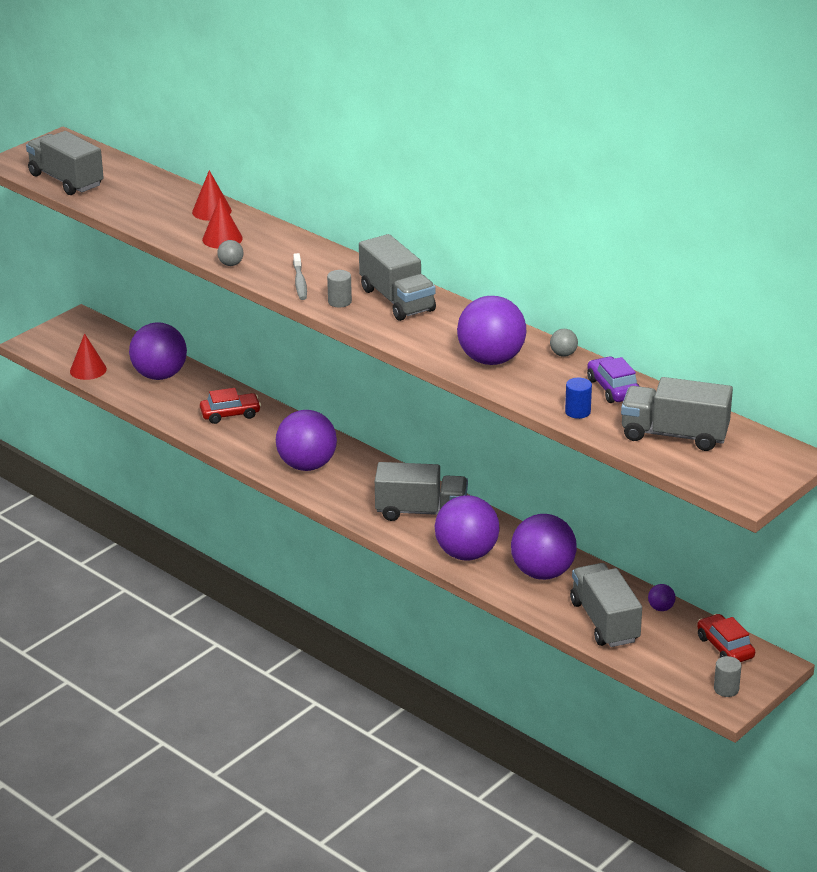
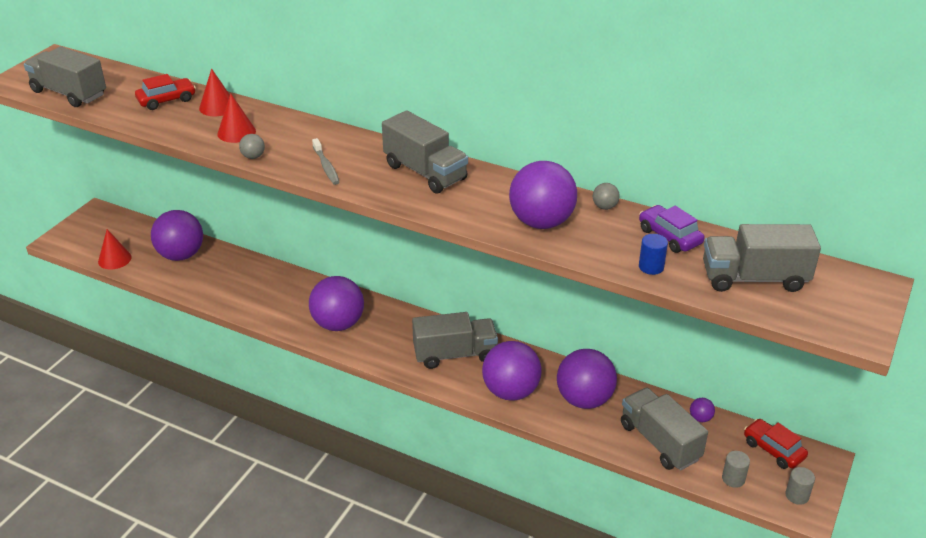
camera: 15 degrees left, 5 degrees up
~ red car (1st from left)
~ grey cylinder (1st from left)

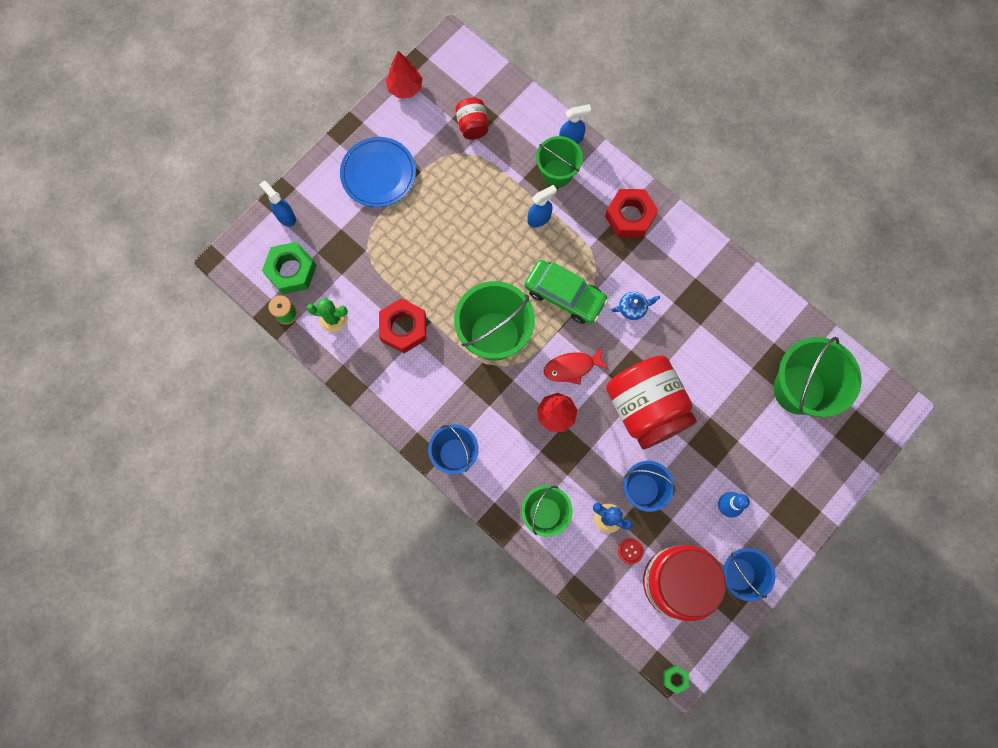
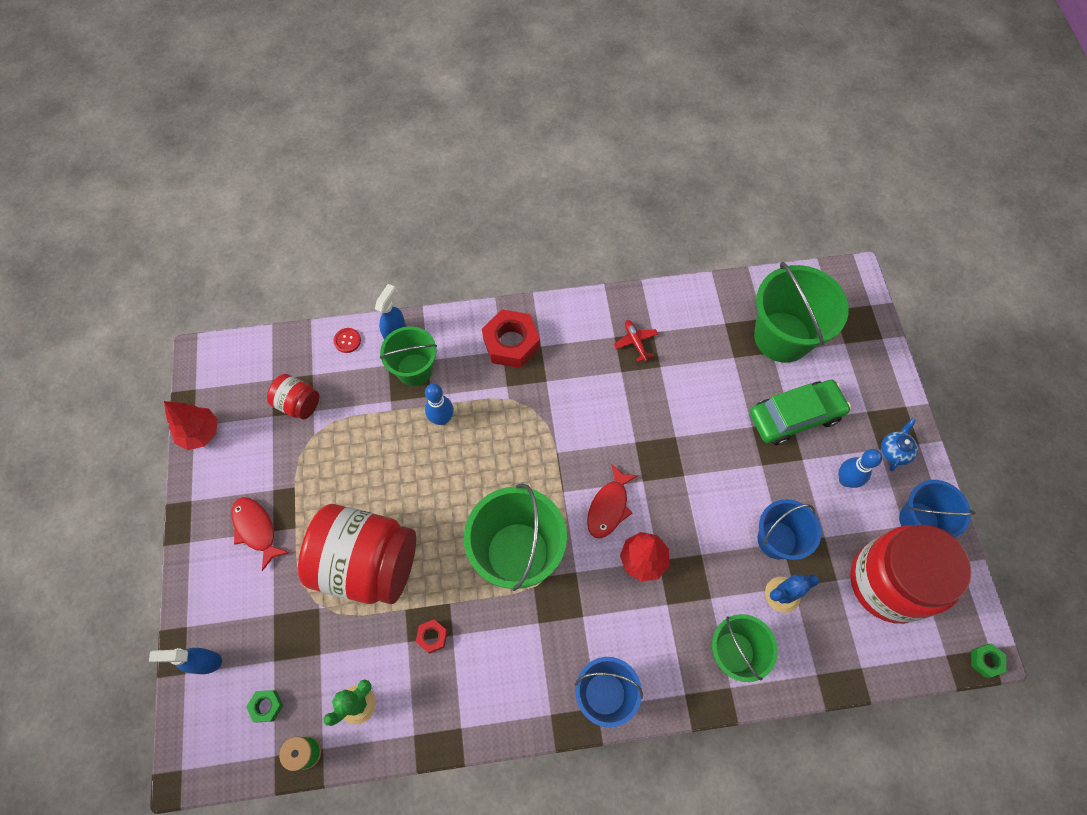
camera: 50 degrees left, 10 degrees down
~ blue plate to red fish (1st from left)
~ green nut (1st from left) x0.48
~ red jar (2nd from left)
~ red button
~ red nut (1st from left) x0.48
~ blue spray bottle (2nd from left) to blue bowling pin (1st from left)
+ red plane
~ green car
~ blue teapot

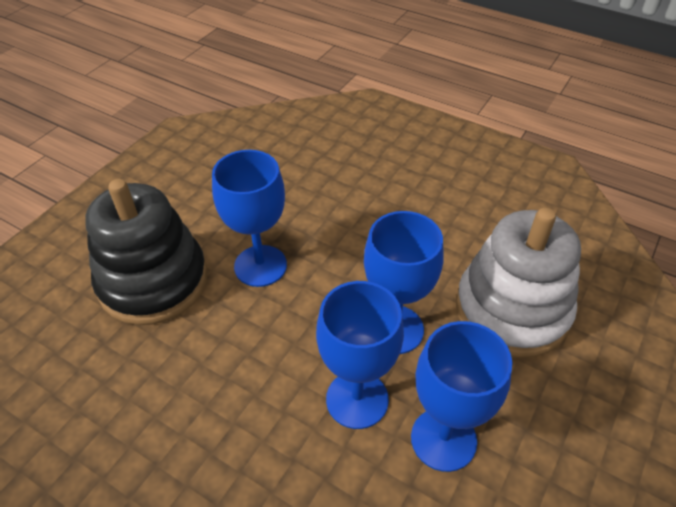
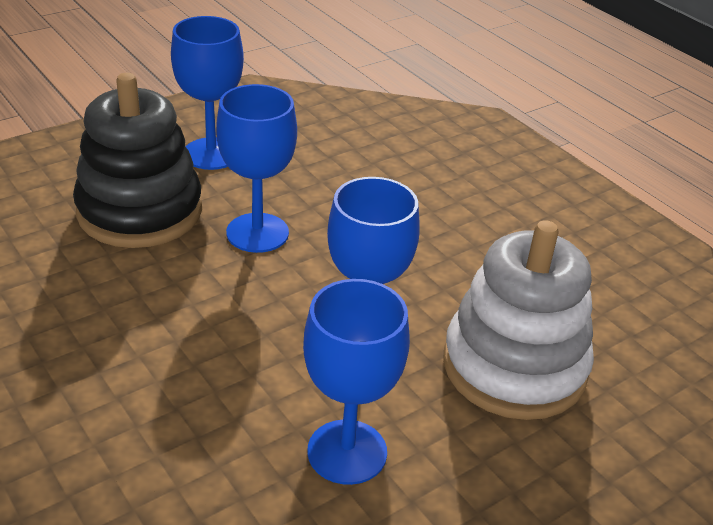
camera: 20 degrees right, 10 degrees down
~ blue goblet (2nd from left in the first image) to blue goblet (1st from left)

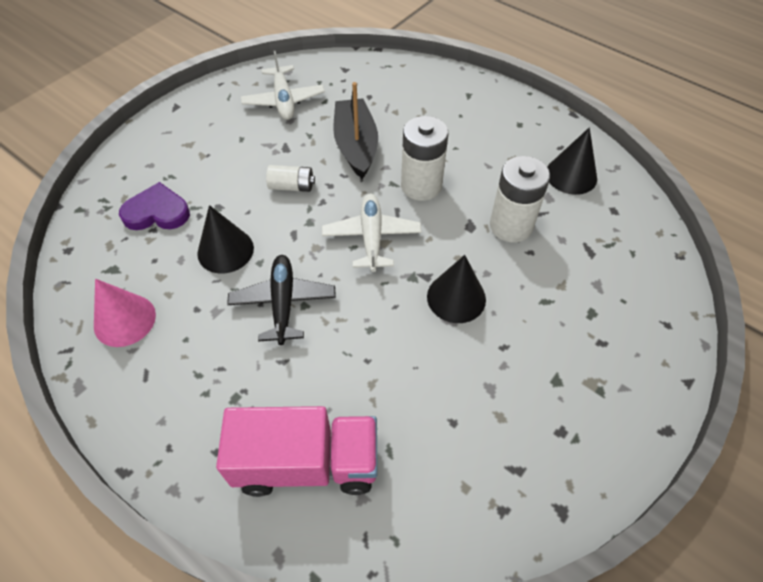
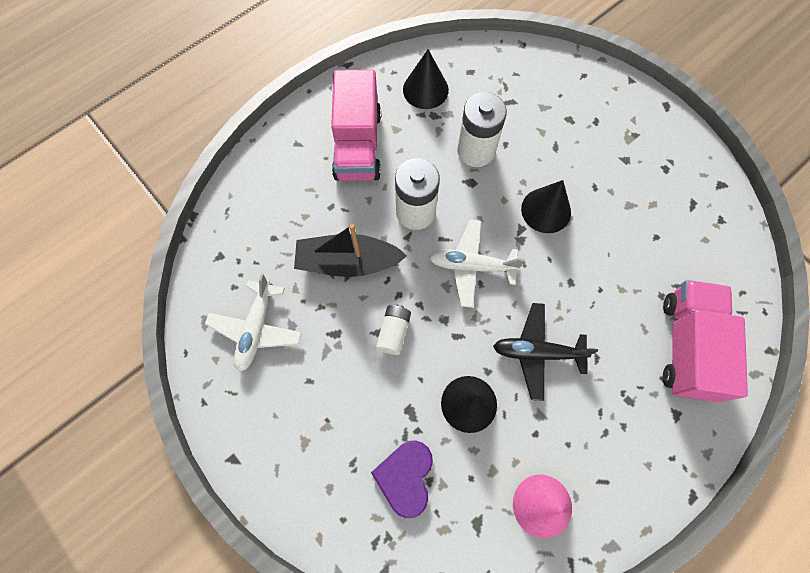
camera: 80 degrees left, 15 degrees up
~ white plane (1st from left) 105 degrees clockwise
+ pink truck (1st from left)

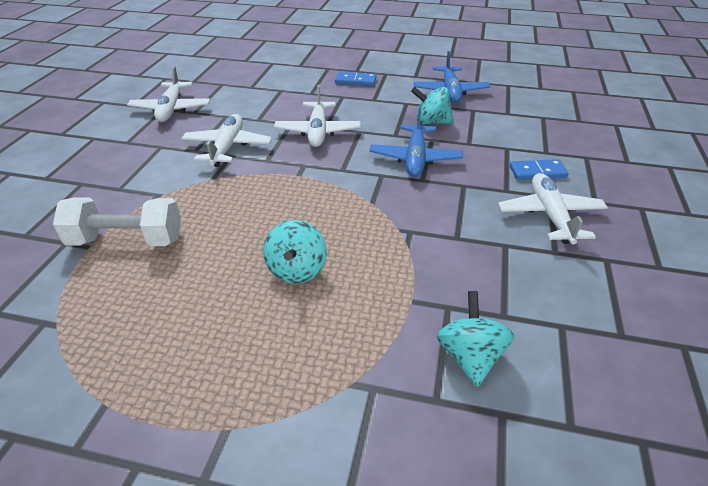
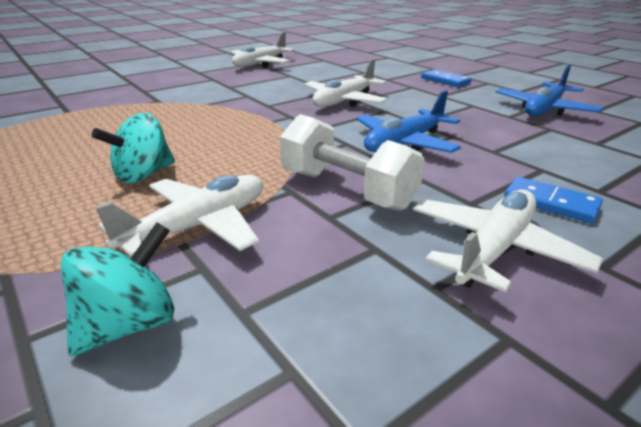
camera: 40 degrees right, 10 degrees down
~ white plane (2nd from left in the first image) to white plane (1st from left)
~ white dumbbell
- turquoise spinning top (2nd from left)

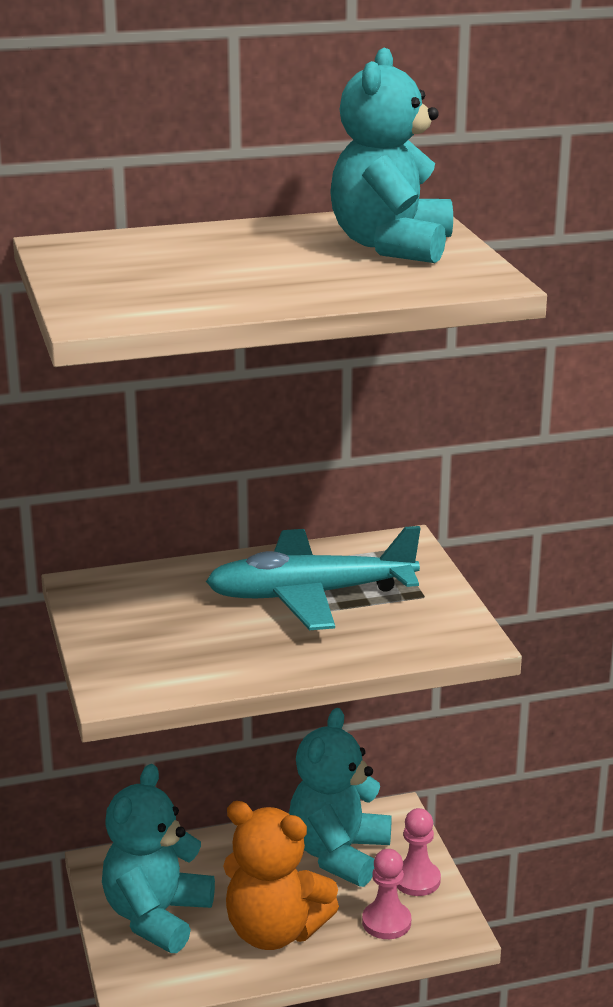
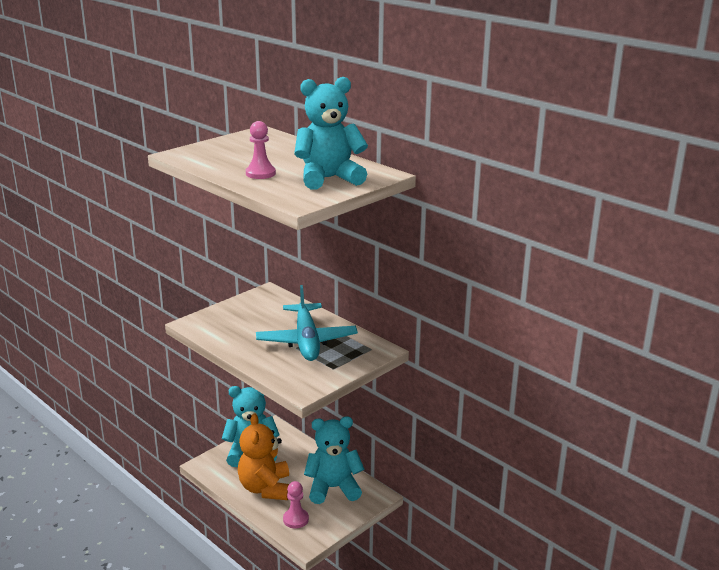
camera: 60 degrees right, 0 degrees up
~ pink pawn (2nd from left in the first image) to pink pawn (1st from left)
~ turquoise plane 150 degrees counterclockwise

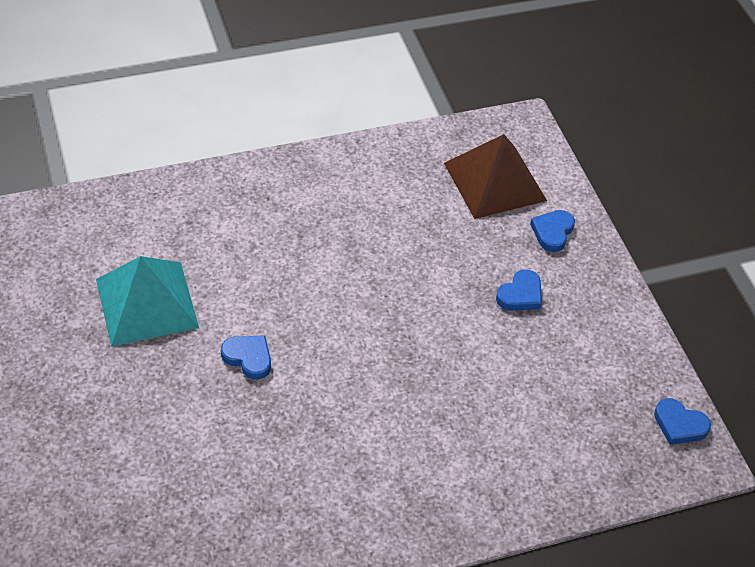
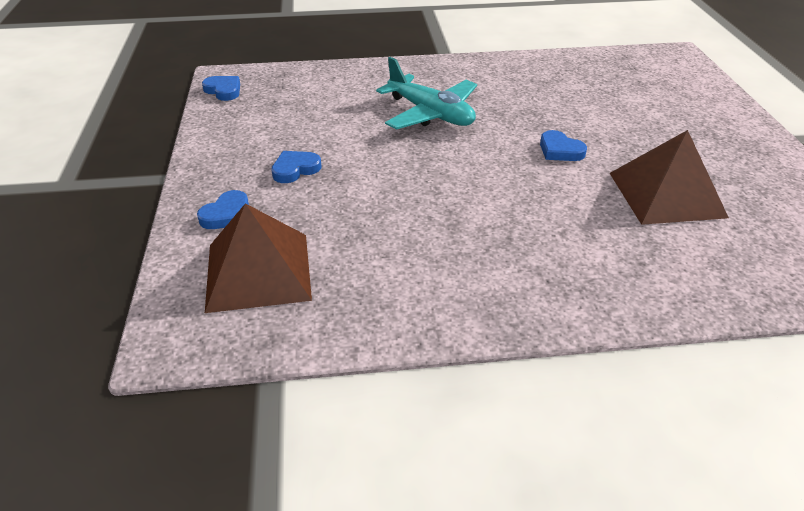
camera: 165 degrees left, 10 degrees down
+ turquoise plane
~ turquoise pyramid to brown pyramid (2nd from left)

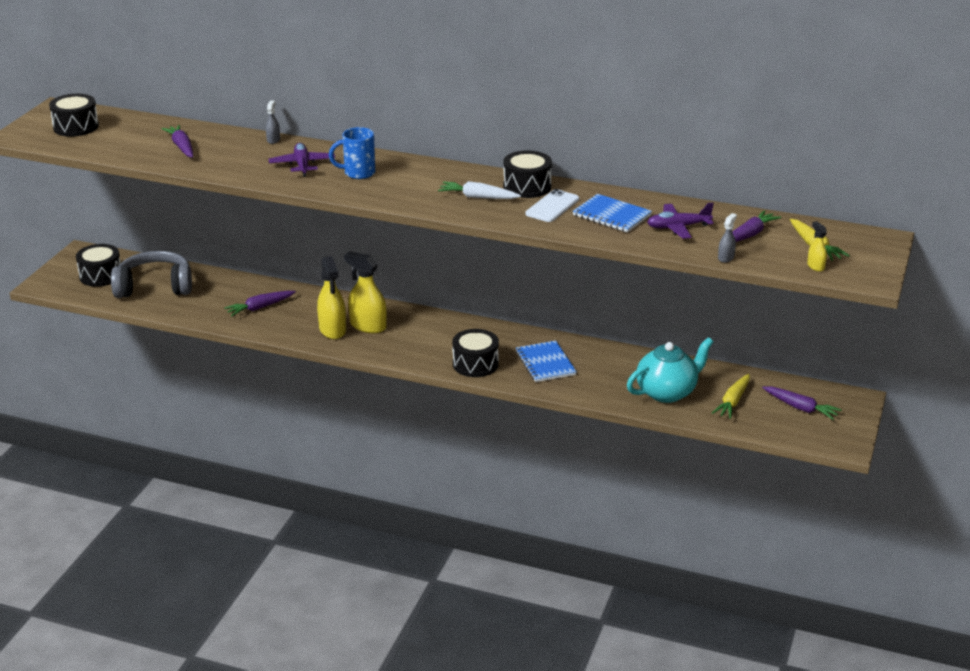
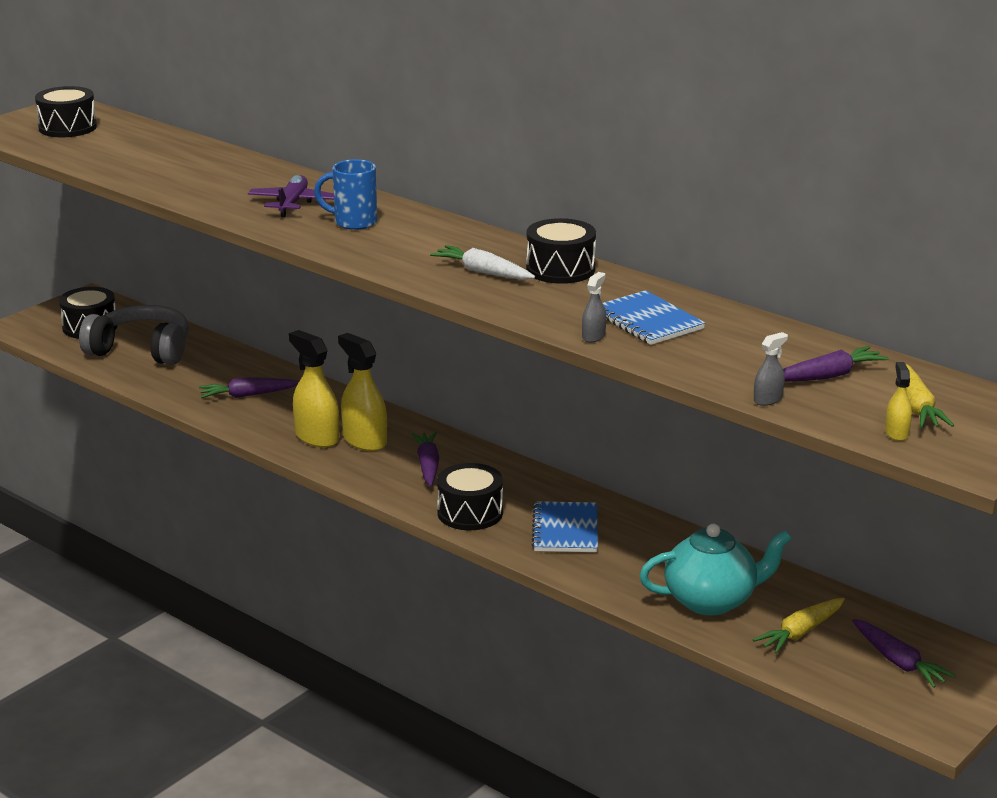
camera: 20 degrees right, 5 degrees down
~ yellow spray bottle (1st from left) 135 degrees clockwise
~ purple carrot (1st from left in the first image) to purple carrot (2nd from left)
~ grey spray bottle (1st from left)
- white phone
- purple plane (2nd from left)

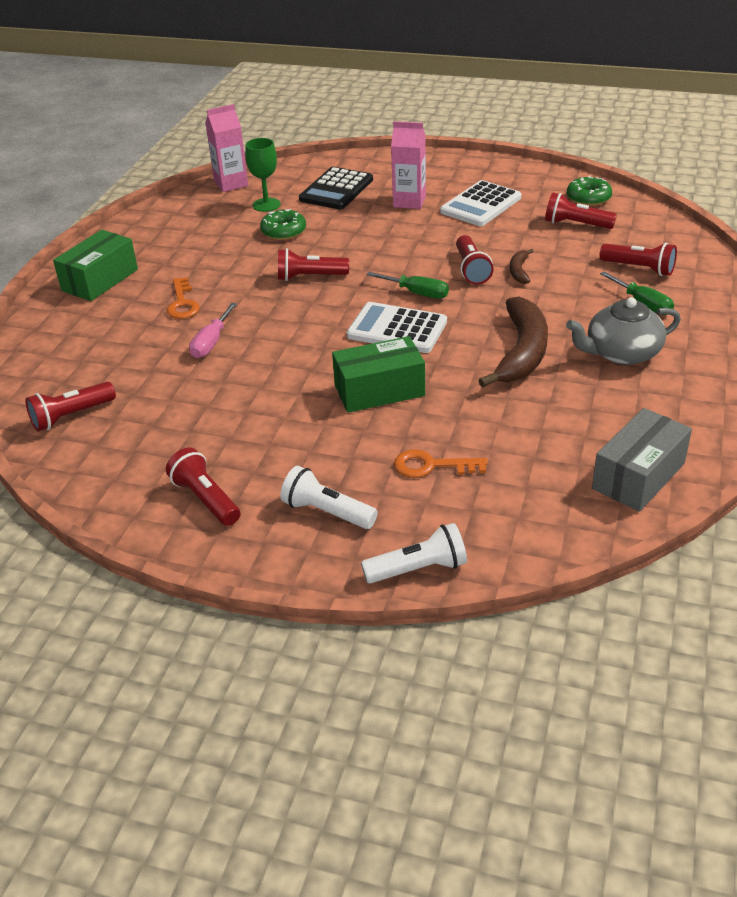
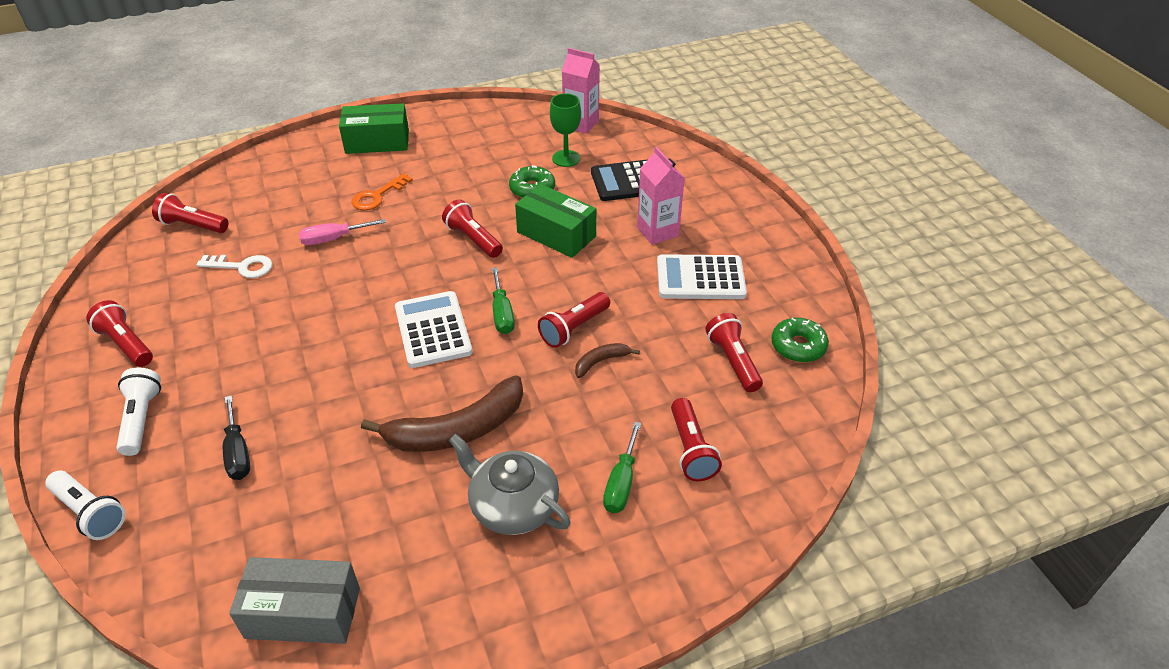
camera: 50 degrees right, 5 degrees up
~ red flashlight (2nd from left in the first image) 60 degrees counterclockwise
+ white key
~ orange key (2nd from left) to black screwdriver
~ green box (2nd from left)

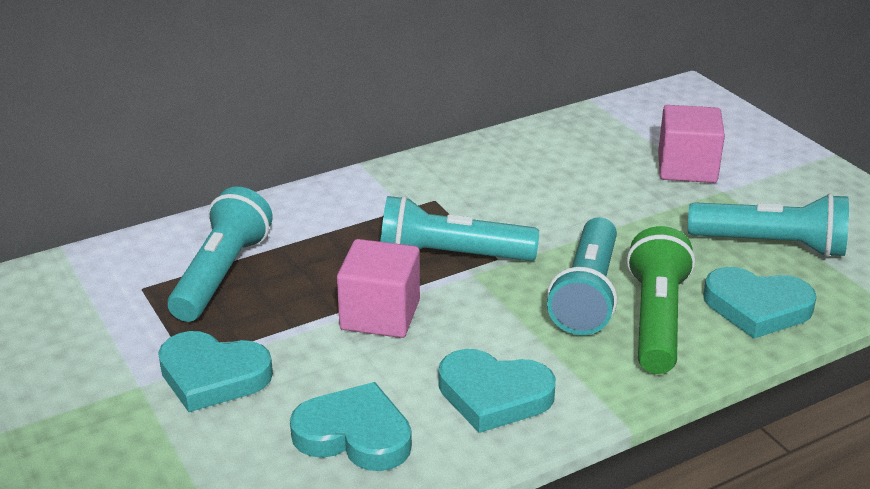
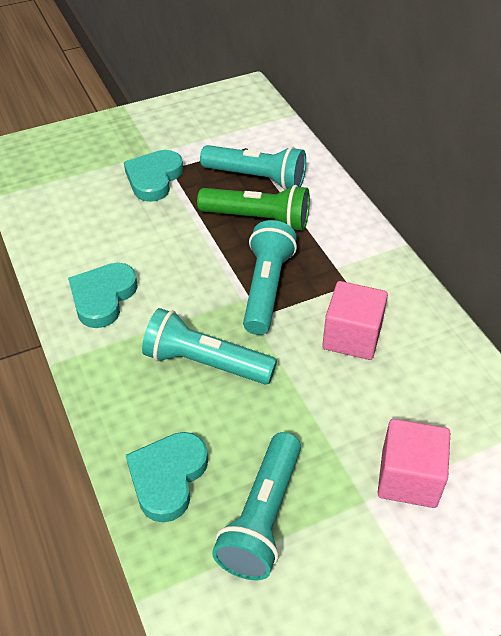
camera: 95 degrees right, 15 degrees up
~ green flashlight
~ pink cube (1st from left)
- turquoise heart (2nd from left)

